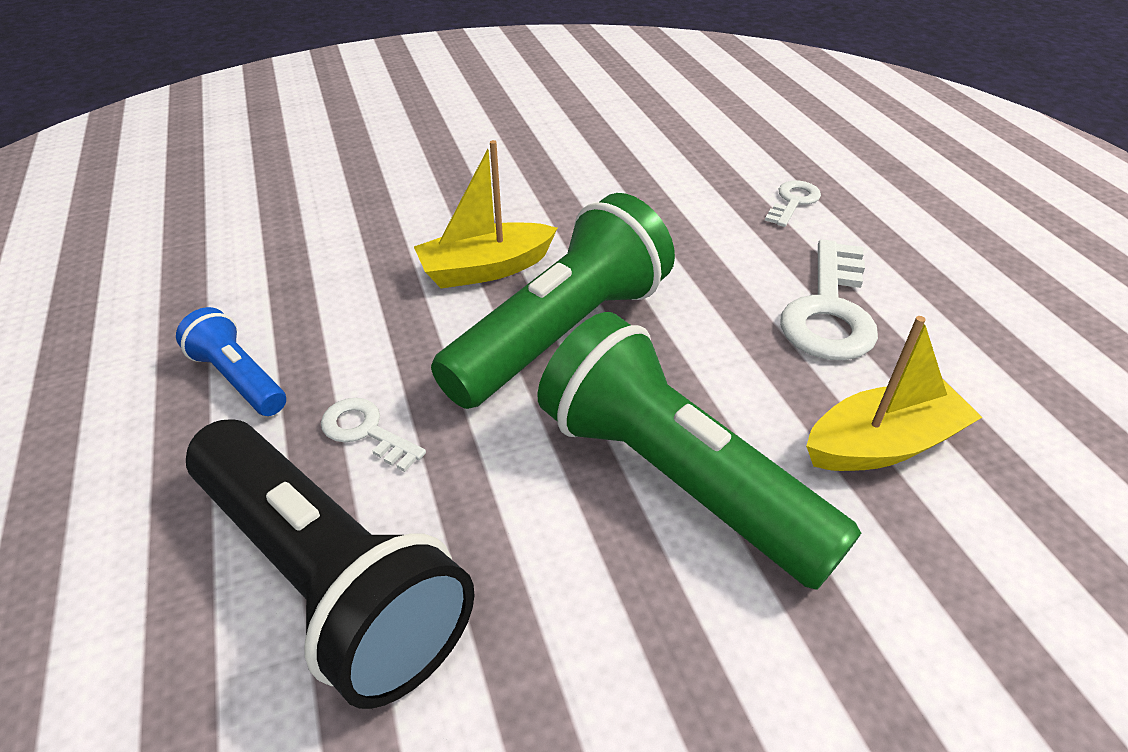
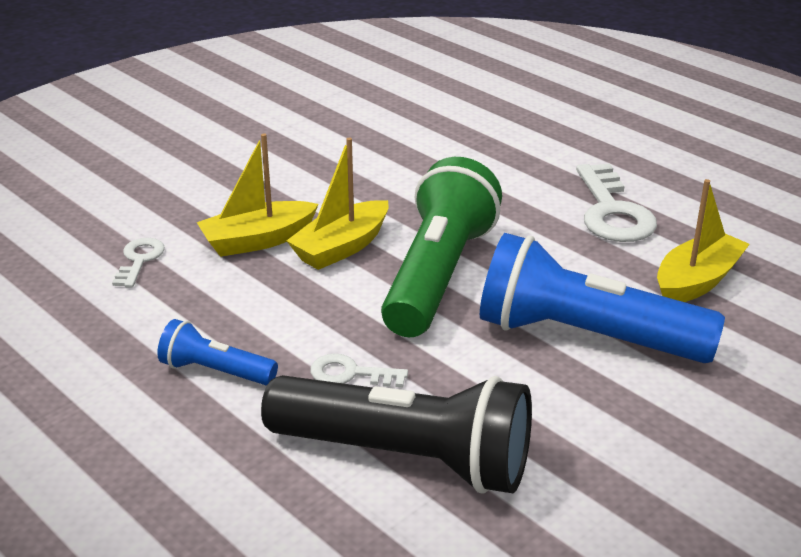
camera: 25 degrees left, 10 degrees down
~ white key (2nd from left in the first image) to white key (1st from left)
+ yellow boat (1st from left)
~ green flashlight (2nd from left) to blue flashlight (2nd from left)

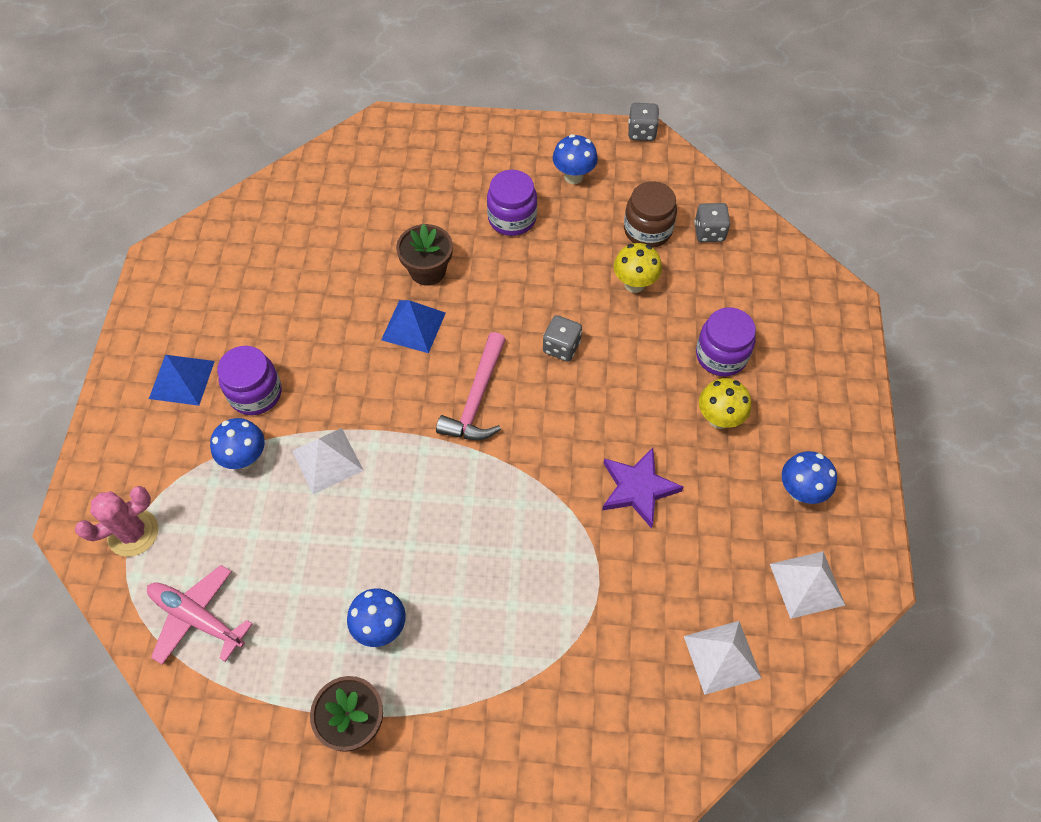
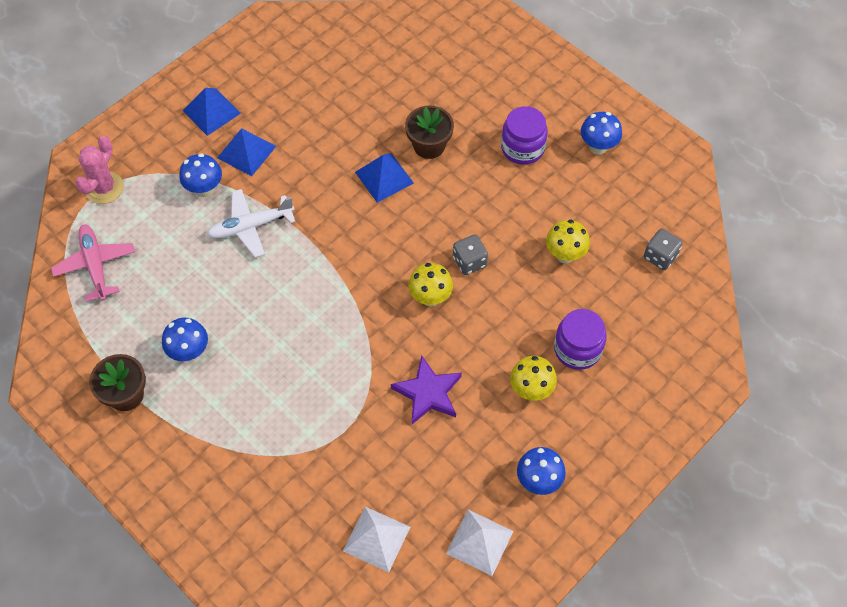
camera: 40 degrees right, 0 degrees up
~ pink cactus 75 degrees counterclockwise
~ white pyramid (1st from left) to white plane
~ purple jar (1st from left) to blue pyramid (2nd from left)
+ yellow mushroom (1st from left)
- pink hammer
- brown jar
- grey dice (2nd from left)

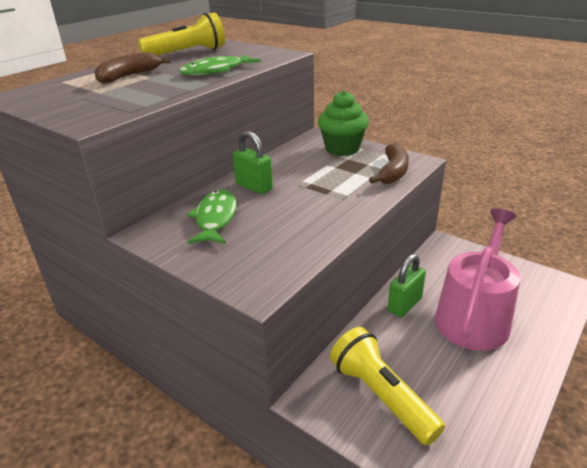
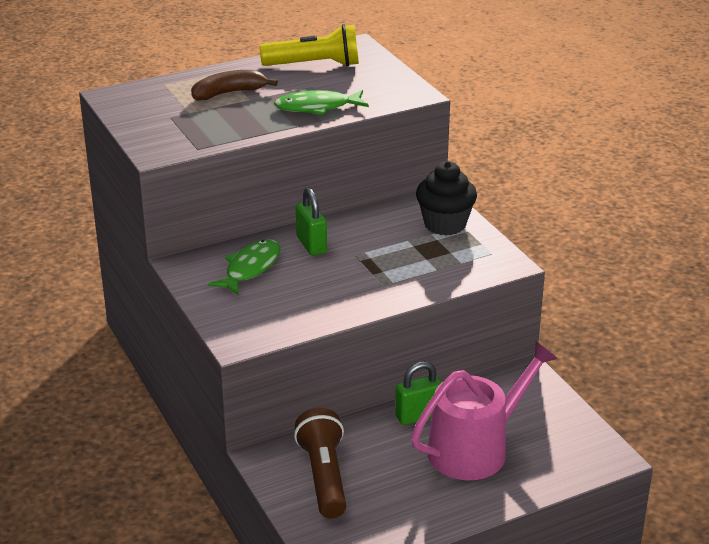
camera: 25 degrees right, 0 degrees up
~ yellow flashlight (2nd from left) to brown flashlight
~ green cupcake to black cupcake
- brown banana (2nd from left)

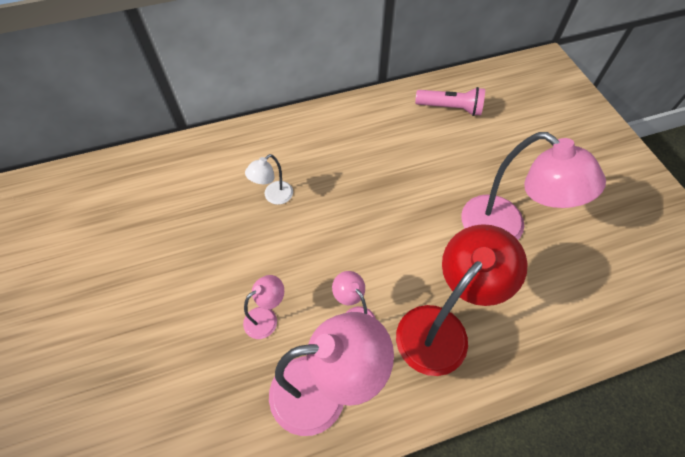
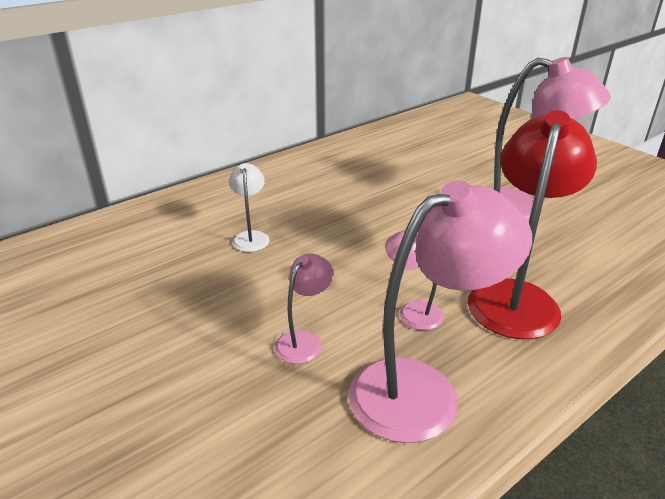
camera: 20 degrees left, 25 degrees down
~ white lamp 150 degrees clockwise
- pink flashlight

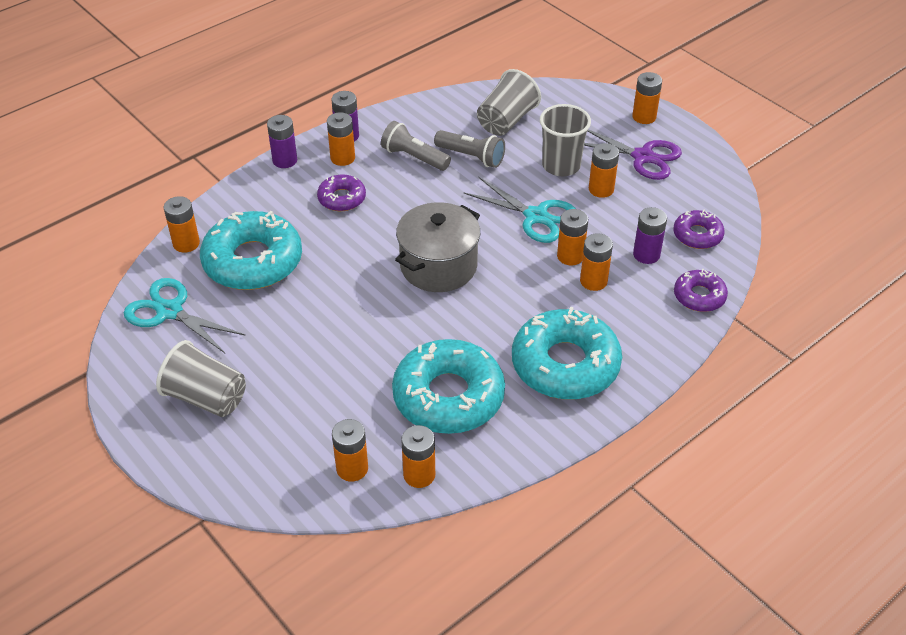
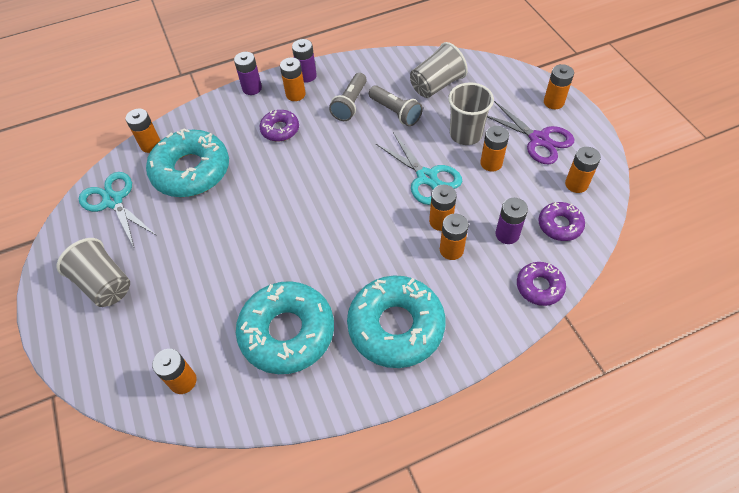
camera: 20 degrees right, 10 degrees up
~ grey flashlight (1st from left) 120 degrees counterclockwise
~ orange battery (4th from left in the first image) to orange battery (8th from left)
- grey pot

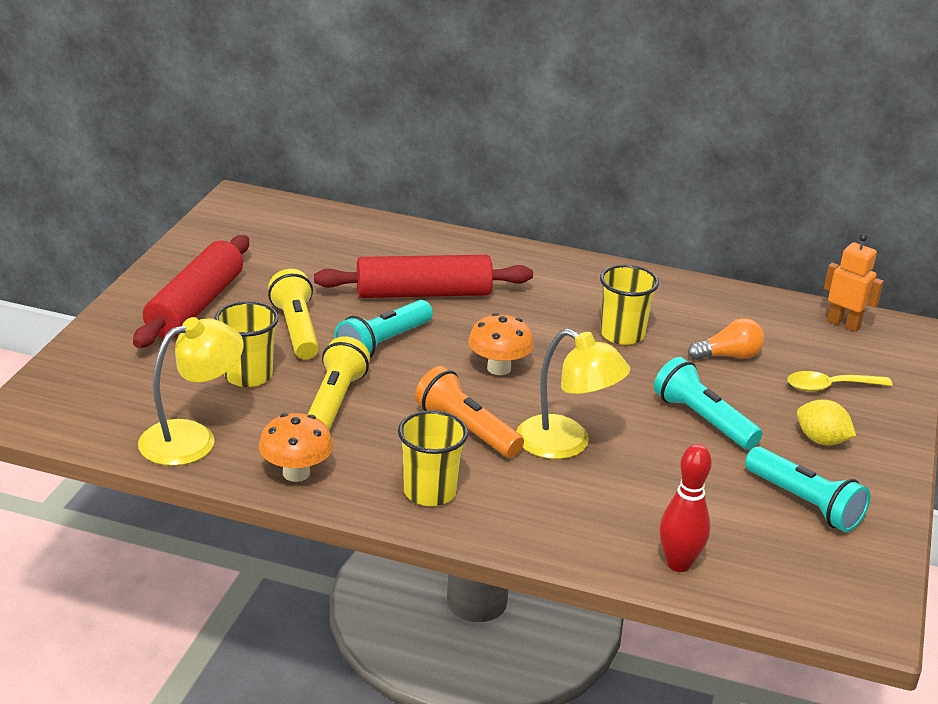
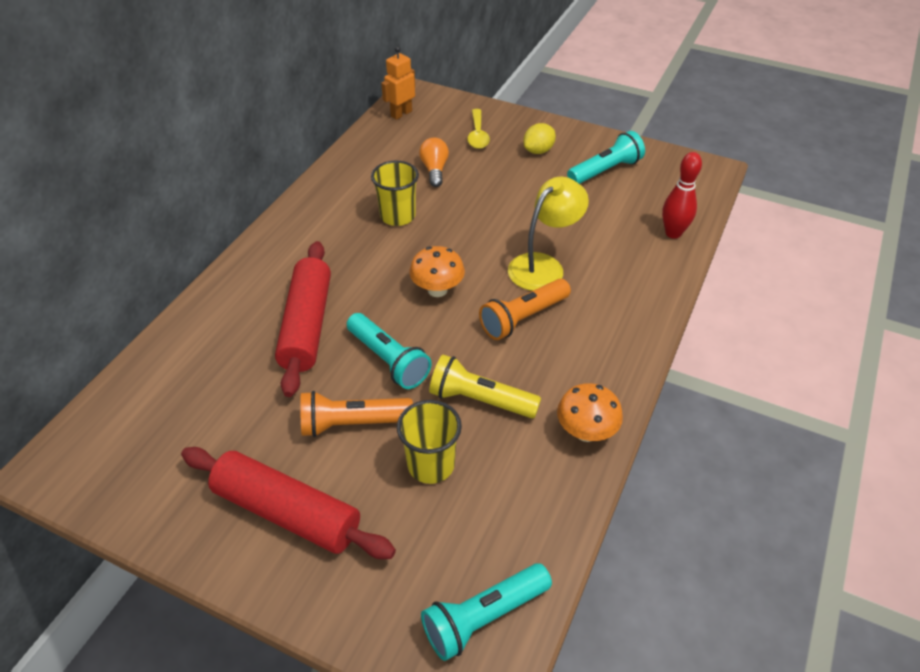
camera: 80 degrees left, 15 degrees up
~ yellow flashlight (1st from left) to orange flashlight (1st from left)
~ turquoise flashlight (2nd from left)
- yellow lamp (1st from left)
- yellow cup (2nd from left)

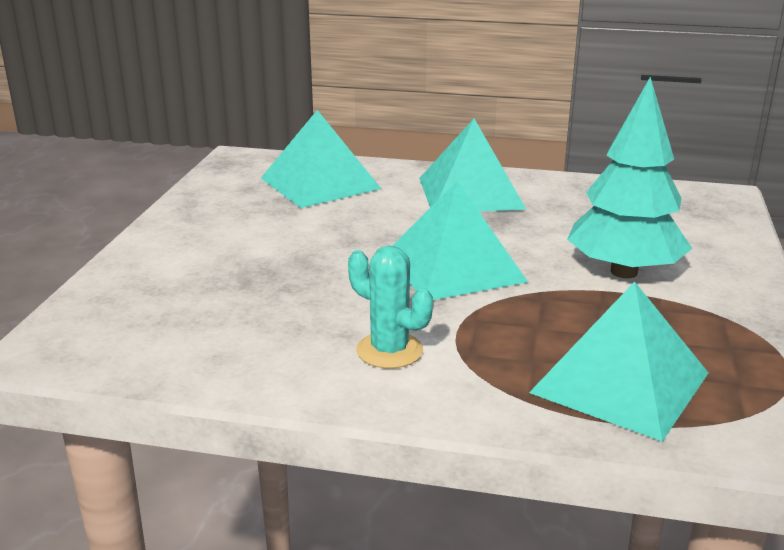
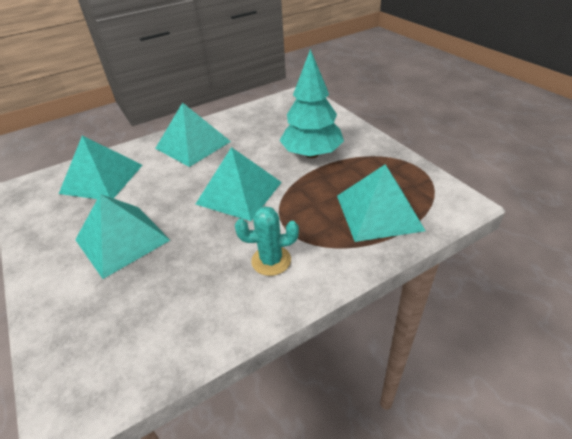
camera: 40 degrees left, 15 degrees up
+ turquoise pyramid (2nd from left)

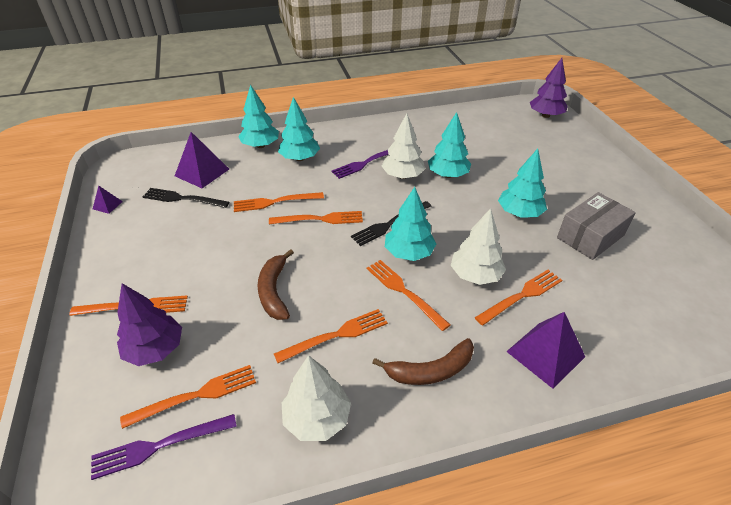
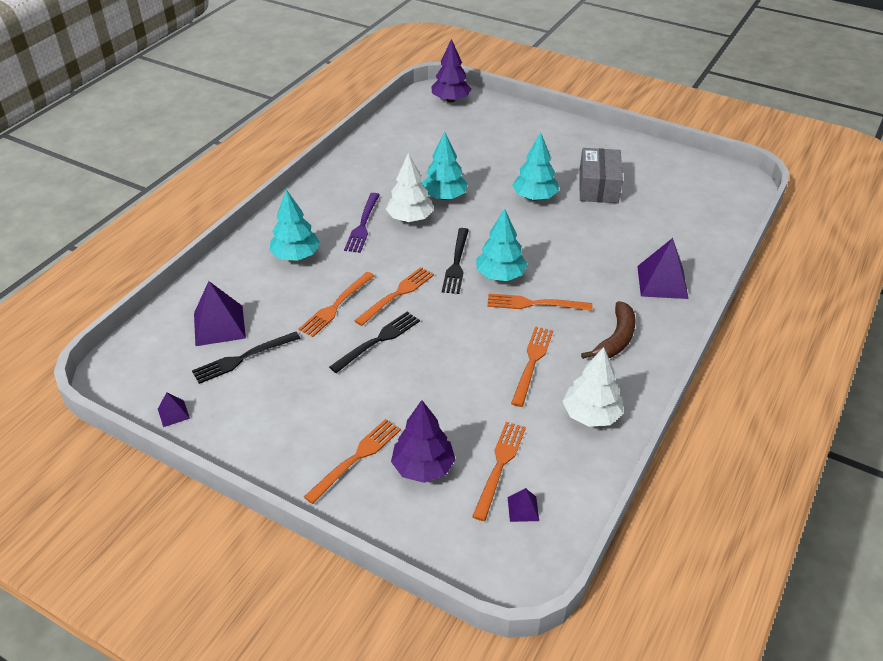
camera: 45 degrees left, 0 degrees up
+ black fork (2nd from left)
~ purple fork (1st from left) to purple pyramid (3rd from left)
- turquoise tree (1st from left)
- brown banana (1st from left)
- white tree (3rd from left)
- orange fork (7th from left)

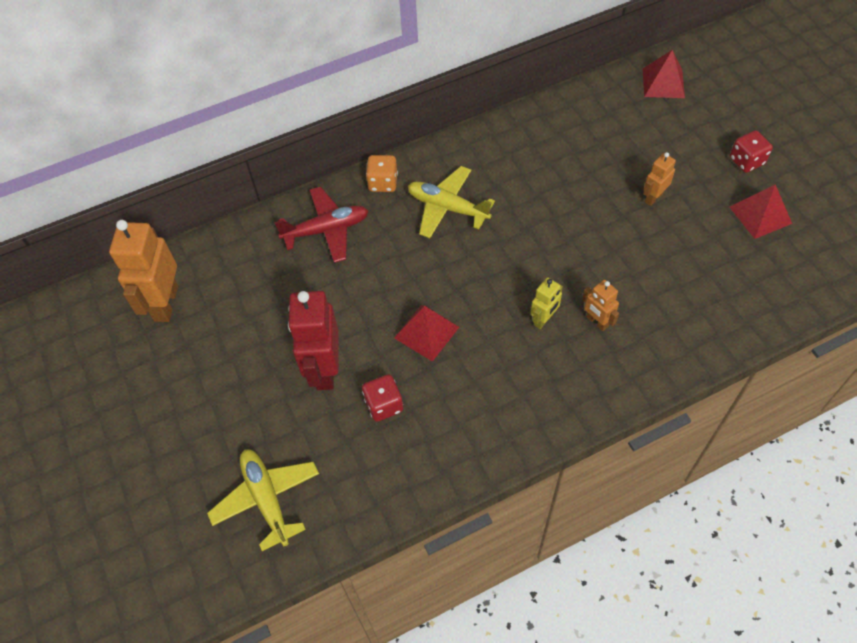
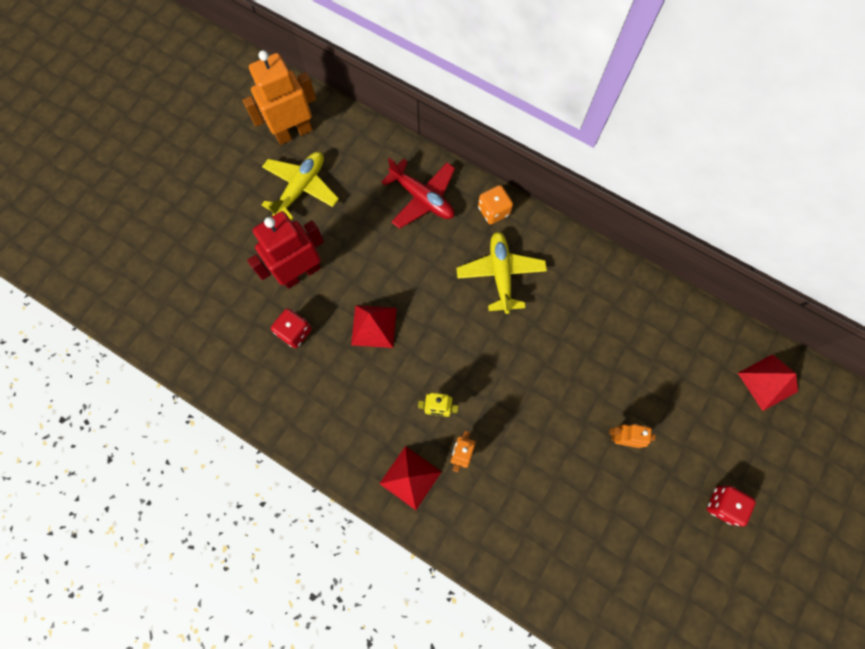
camera: 55 degrees right, 15 degrees up
~ yellow plane (1st from left)
~ red pyramid (3rd from left in the first image) to red pyramid (2nd from left)

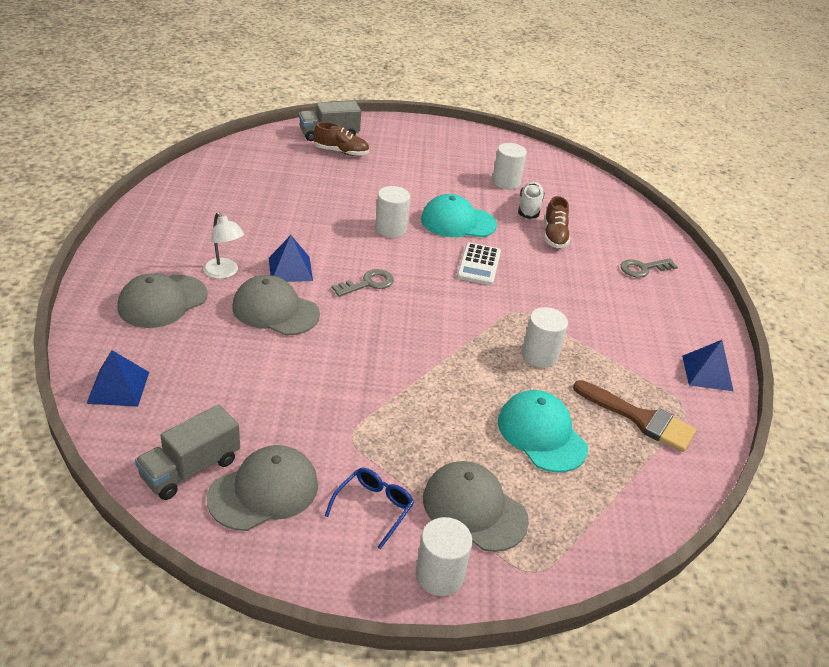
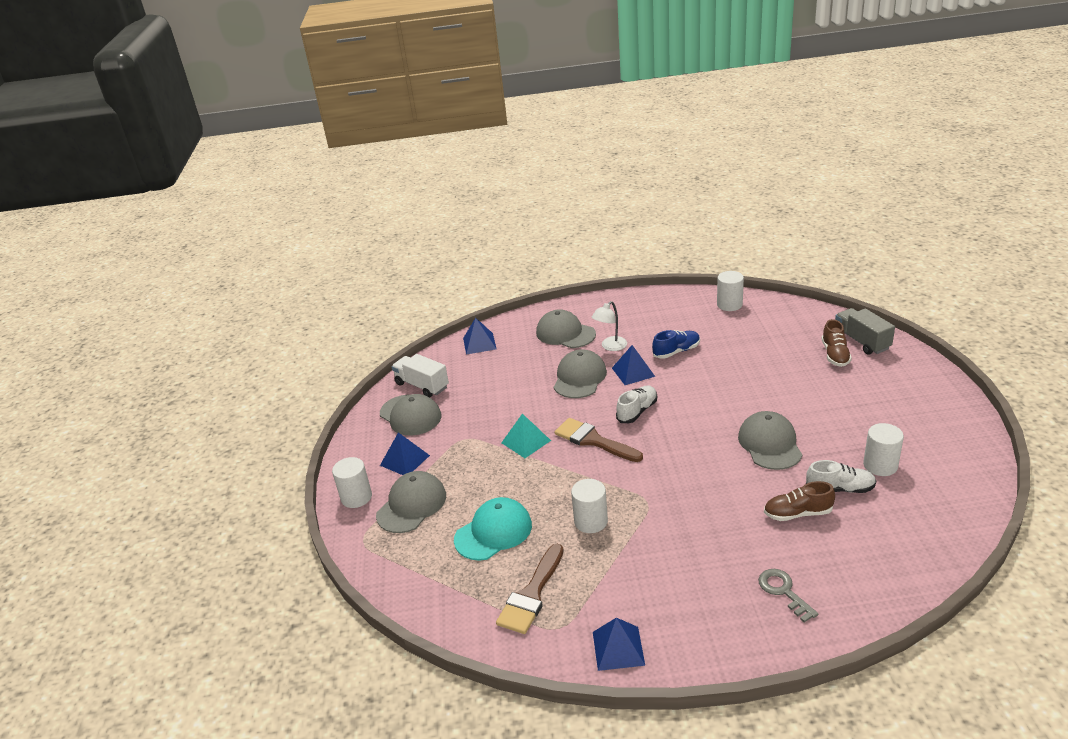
camera: 90 degrees right, 5 degrees down
~ blue glasses to blue pyramid (1st from left)
~ grey truck (1st from left) to white truck
+ turquoise pyramid
+ brown brush (2nd from left)
~ grey key (1st from left) to white shoe (1st from left)
+ blue shoe
~ white cylinder (1st from left in the first image) to white cylinder (3rd from left)
~ turquoise cap (1st from left) to grey cap (5th from left)
- white calculator

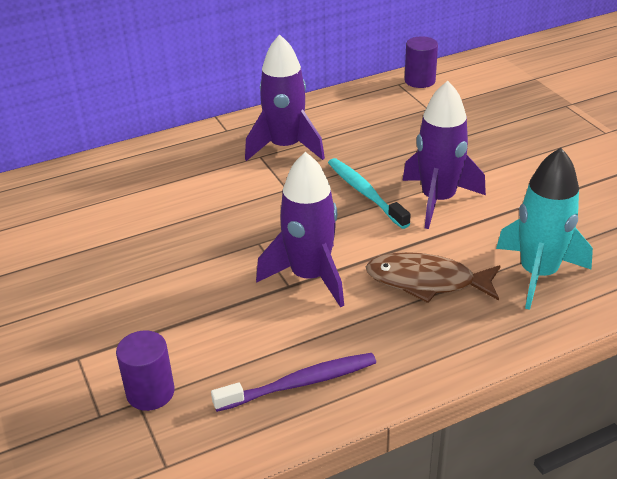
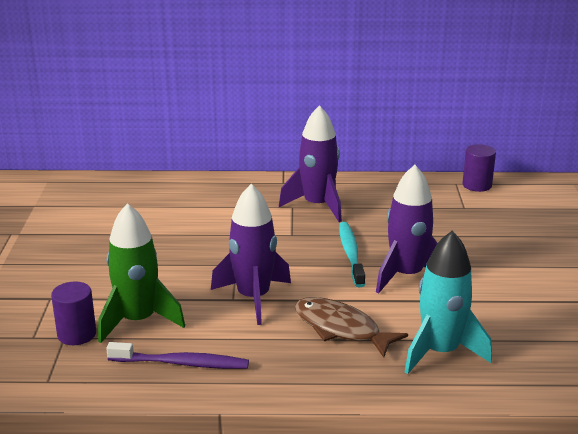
camera: 25 degrees right, 10 degrees down
+ green rocket

